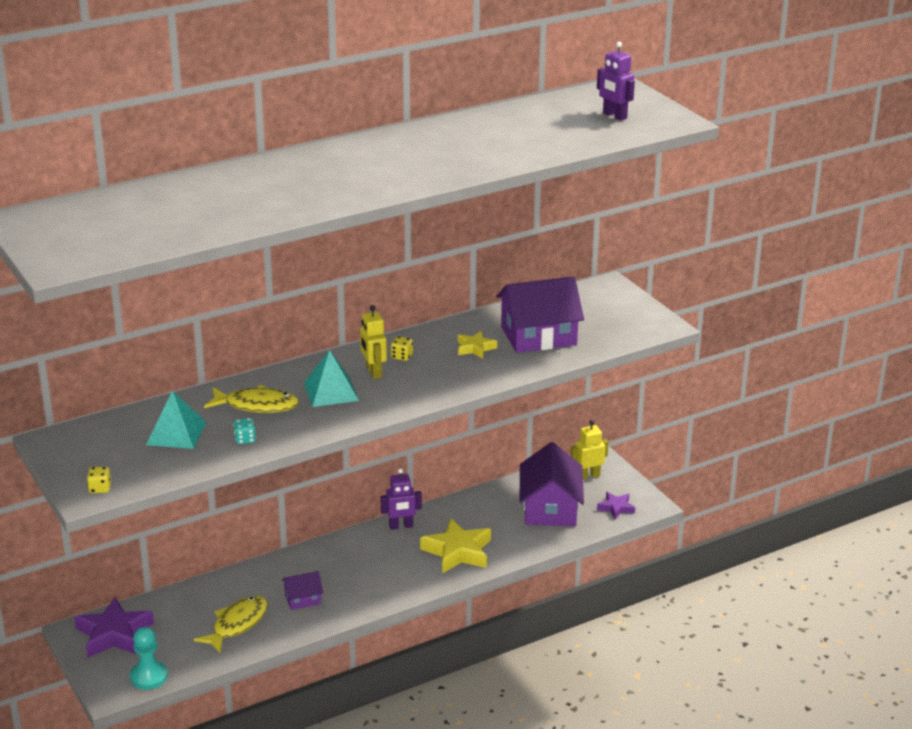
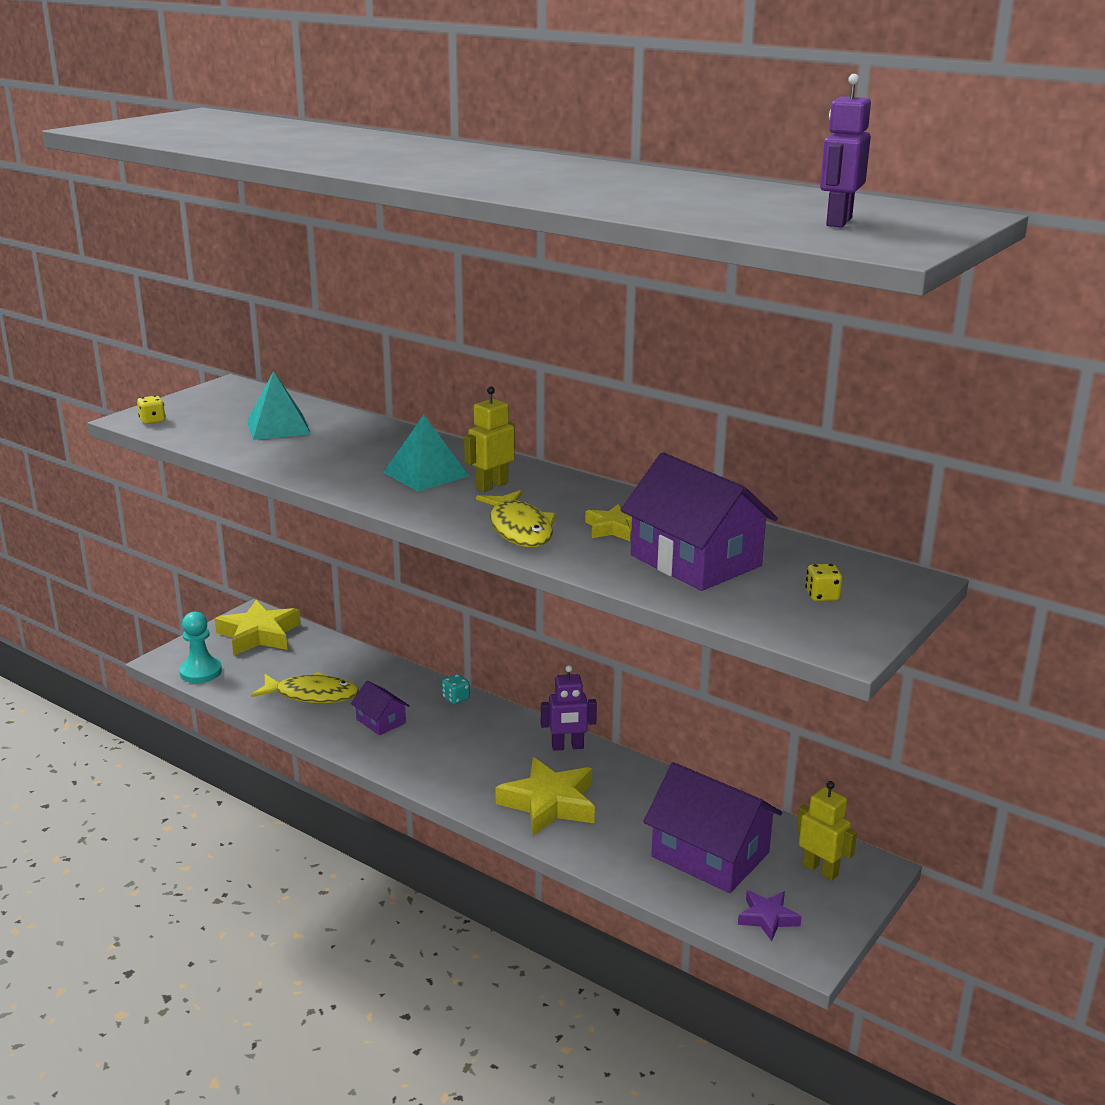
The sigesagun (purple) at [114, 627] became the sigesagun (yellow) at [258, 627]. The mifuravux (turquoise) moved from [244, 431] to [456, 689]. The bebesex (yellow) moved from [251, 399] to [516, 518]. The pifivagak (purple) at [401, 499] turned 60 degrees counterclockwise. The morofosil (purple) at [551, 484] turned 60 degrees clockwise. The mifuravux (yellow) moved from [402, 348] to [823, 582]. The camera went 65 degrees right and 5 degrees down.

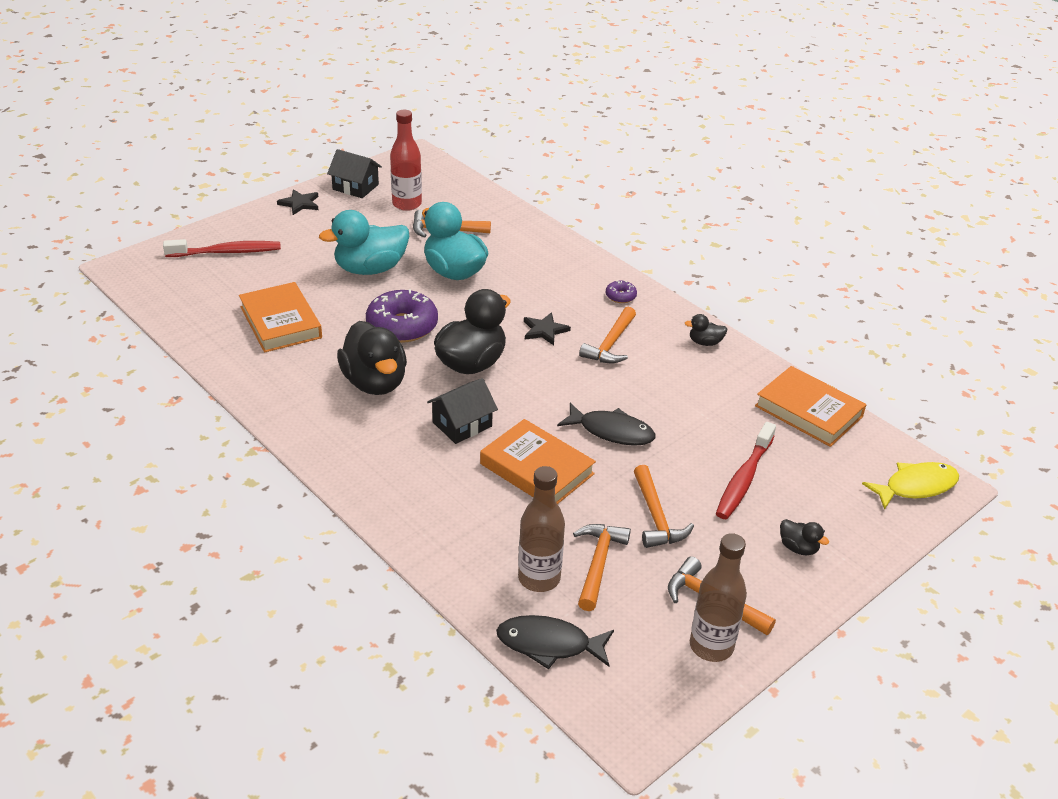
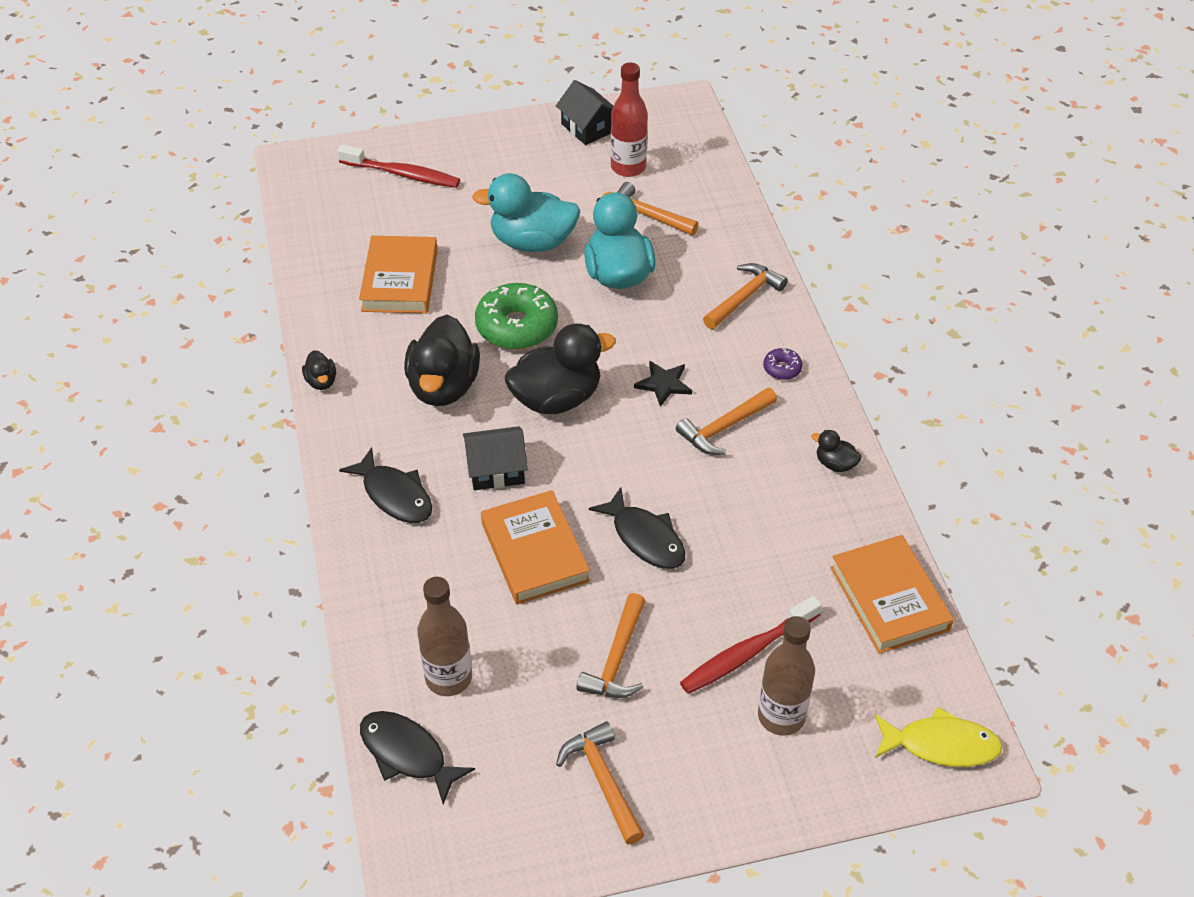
The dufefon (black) moved from [804, 537] to [319, 370]. The bebesex (black) at [385, 485] appeared. The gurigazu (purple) at [402, 316] became the gurigazu (green) at [516, 316]. The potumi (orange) moved from [602, 567] to [745, 296]. The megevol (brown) moved from [718, 597] to [786, 676]. The sigesagun (black) at [297, 202] disappeared. The camera went 30 degrees right and 10 degrees up.

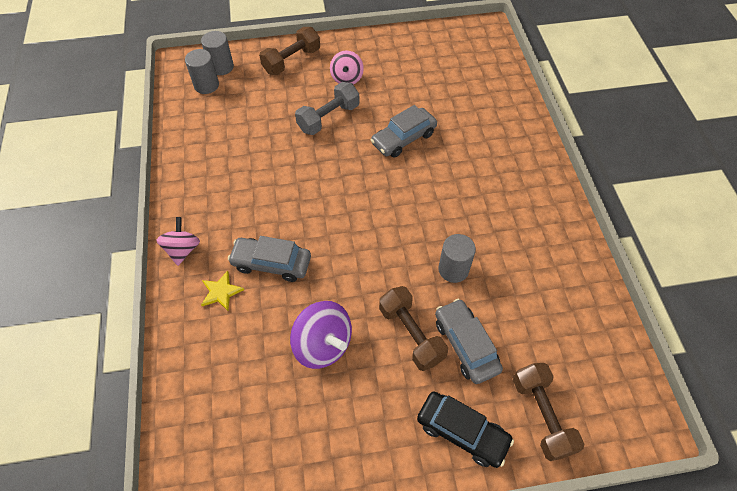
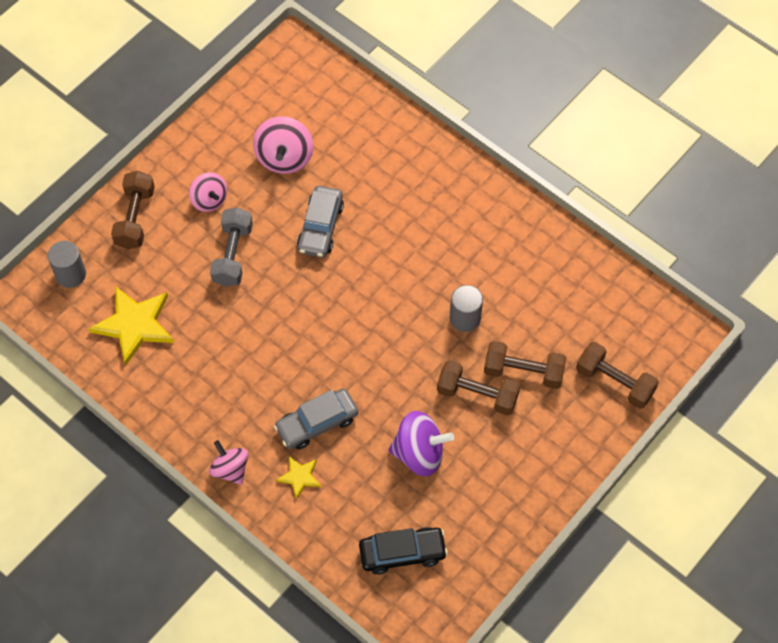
The sigesagun (yellow) at [131, 326] appeared. The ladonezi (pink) at [283, 145] appeared. The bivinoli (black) moved from [465, 430] to [403, 551]. The bivinoli (grey) at [469, 341] was replaced by the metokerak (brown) at [525, 365]. The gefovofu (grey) at [202, 71] disappeared. The camera went 40 degrees left and 5 degrees up.

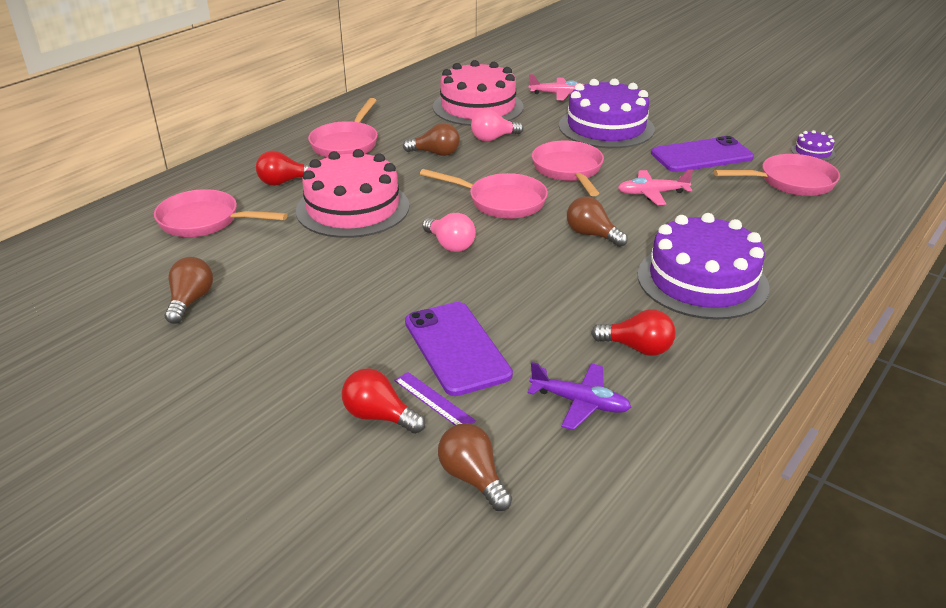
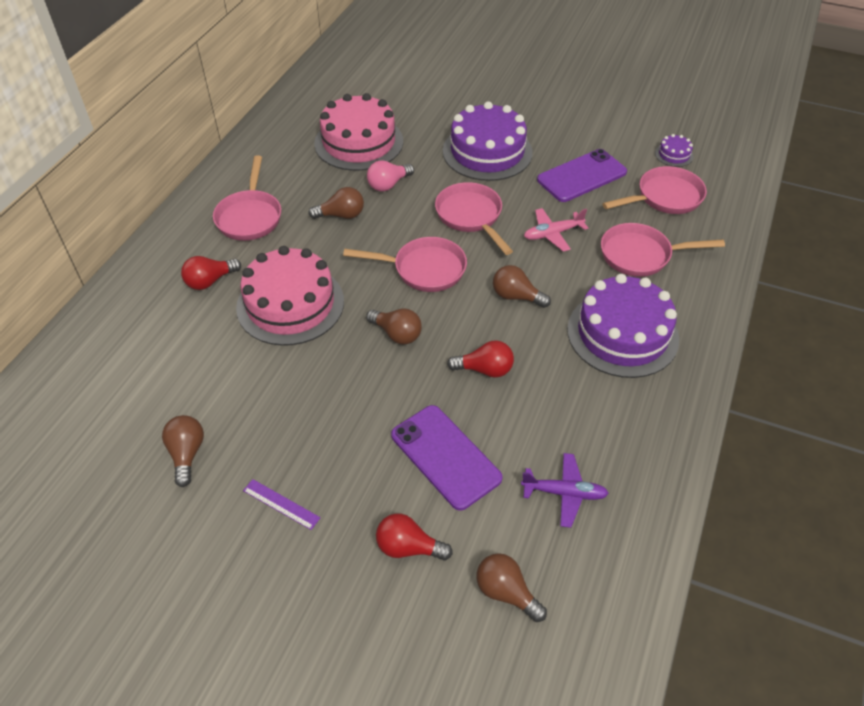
The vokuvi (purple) moved from [435, 398] to [282, 504]. The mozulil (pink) at [449, 232] became the mozulil (brown) at [394, 326]. The mozulil (red) moved from [633, 332] to [480, 359]. The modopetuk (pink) moved from [220, 213] to [663, 250]. The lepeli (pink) at [557, 87] disappeared. The camera went 15 degrees left and 15 degrees up.

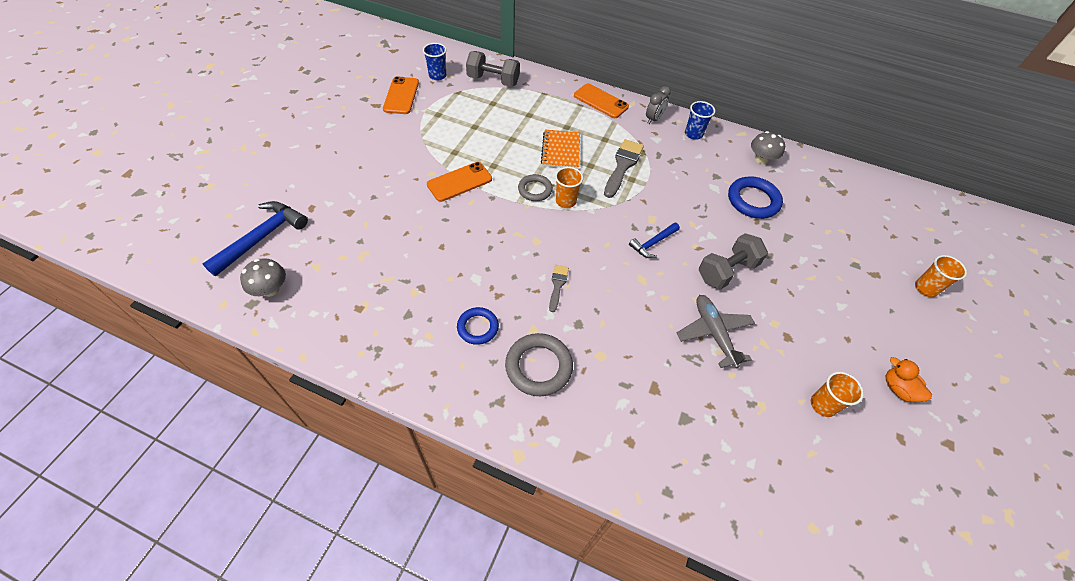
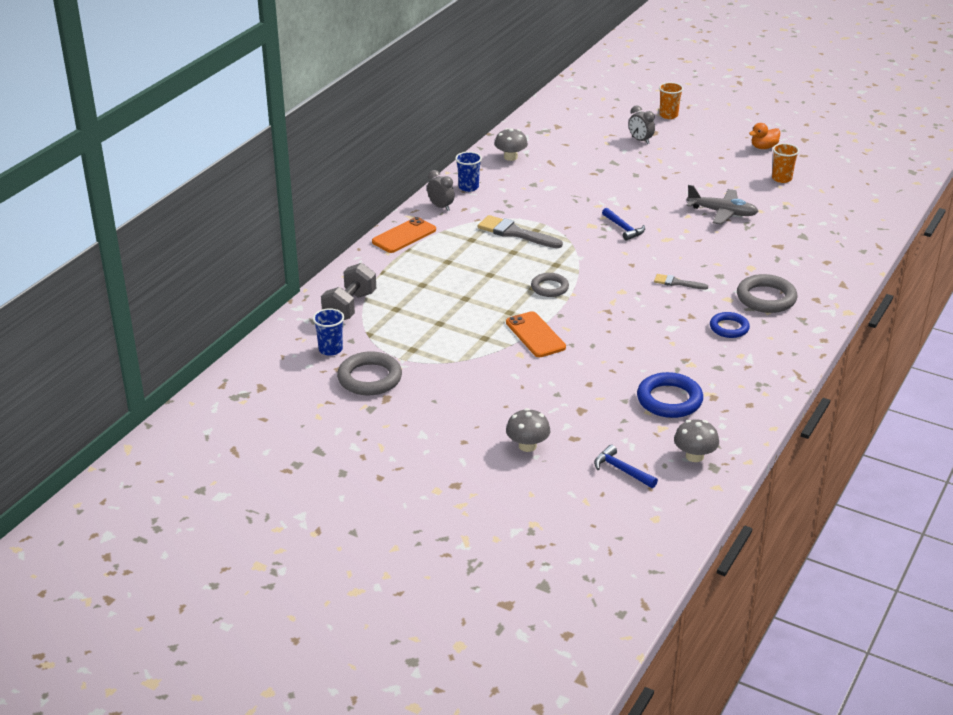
The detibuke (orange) at [401, 95] was replaced by the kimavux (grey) at [369, 373]. The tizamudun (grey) at [528, 430] appeared. The potumi (blue) at [255, 238] changed to 0.58 times the size. The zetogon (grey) at [642, 125] appeared. The kimavux (blue) moved from [755, 197] to [670, 395]. The lepeli (grey) at [716, 331] turned 150 degrees counterclockwise. The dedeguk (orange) at [560, 149] disappeared. The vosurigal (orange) at [569, 187] disappeared. The metokerak (grey) at [733, 261] disappeared. The camera went 80 degrees left and 20 degrees down.

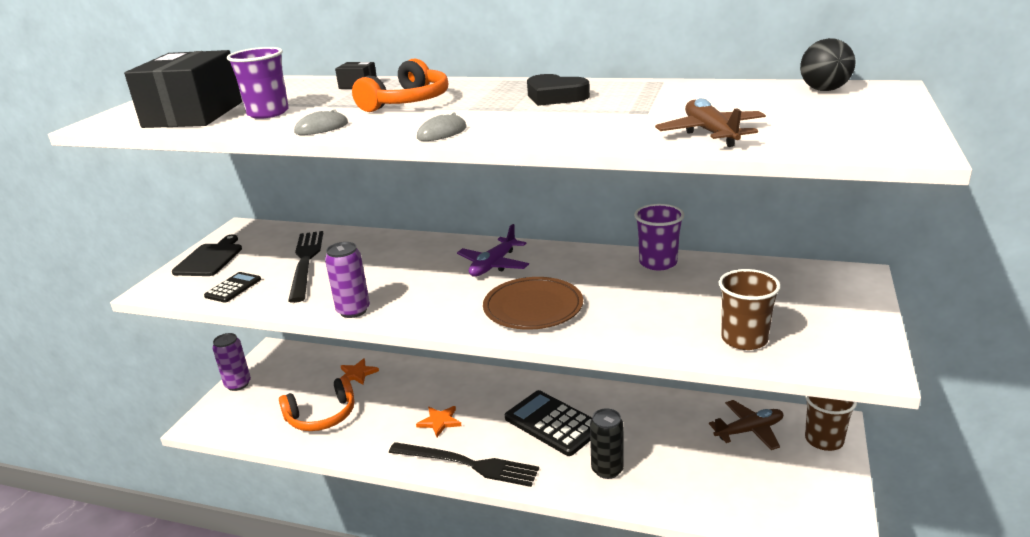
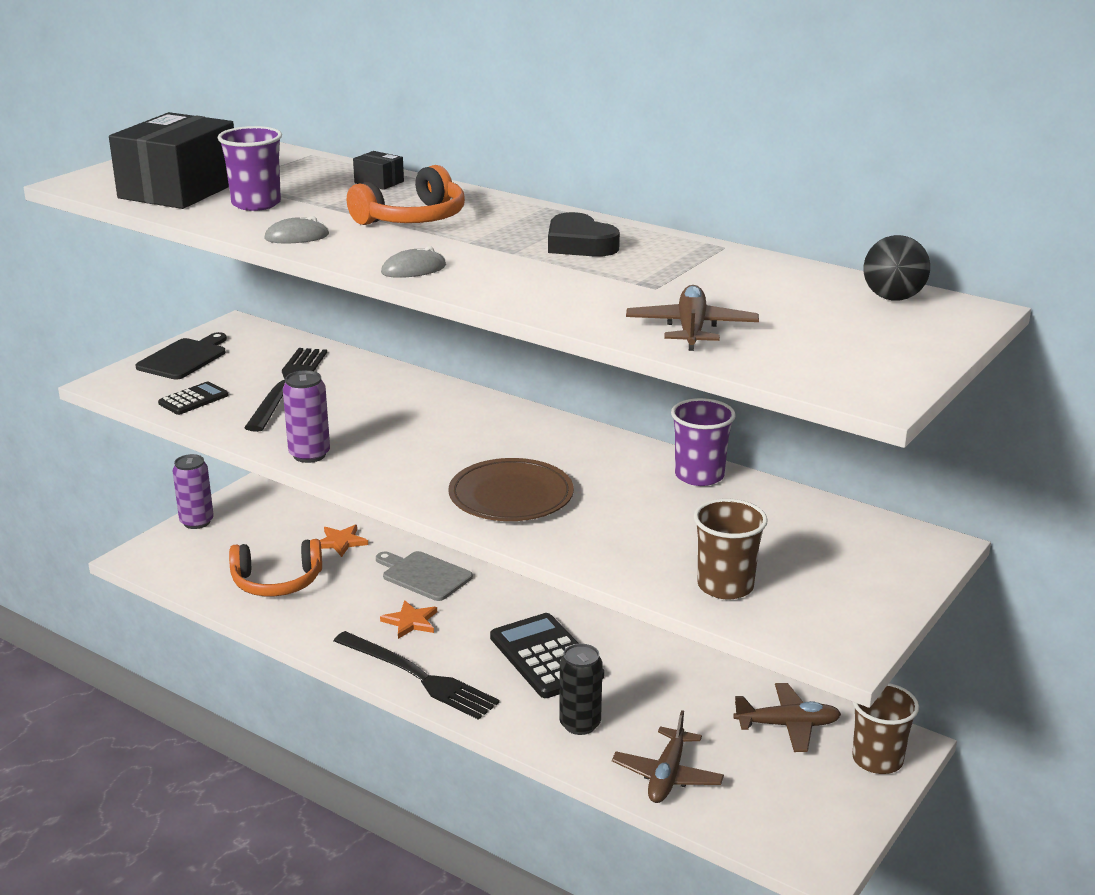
The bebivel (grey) at [424, 576] appeared. The lepeli (brown) at [668, 756] appeared. The lepeli (purple) at [493, 250] disappeared. The camera went 15 degrees right and 0 degrees up.

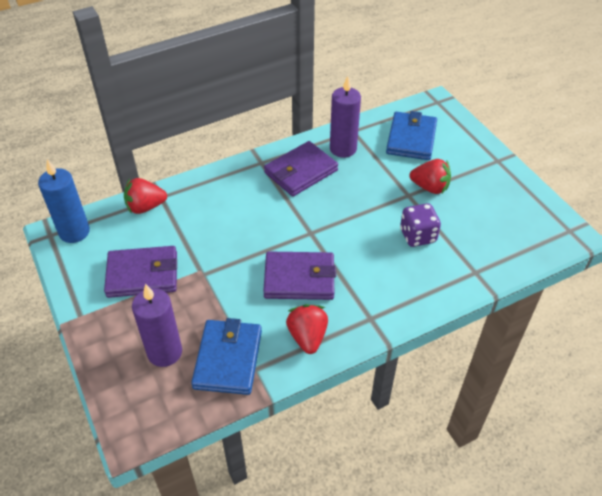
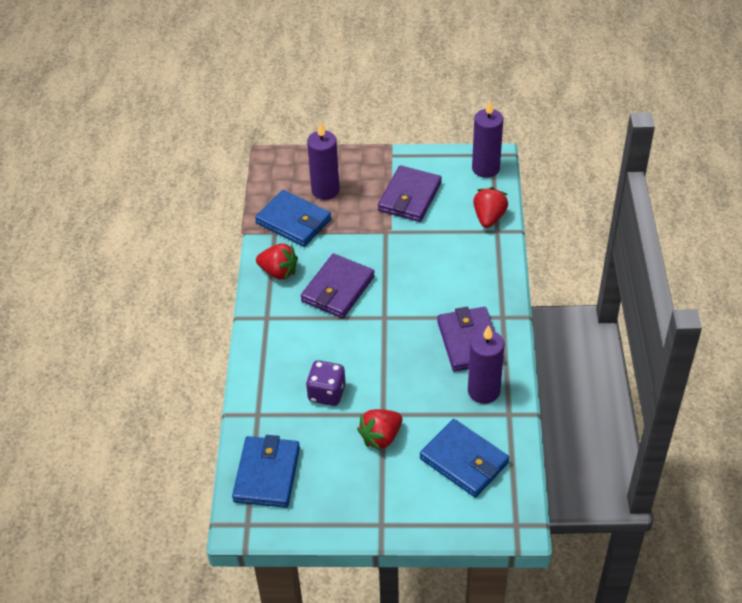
The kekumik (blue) at [266, 471] appeared. The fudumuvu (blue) at [64, 201] became the fudumuvu (purple) at [487, 139]. The camera went 120 degrees right and 0 degrees up.

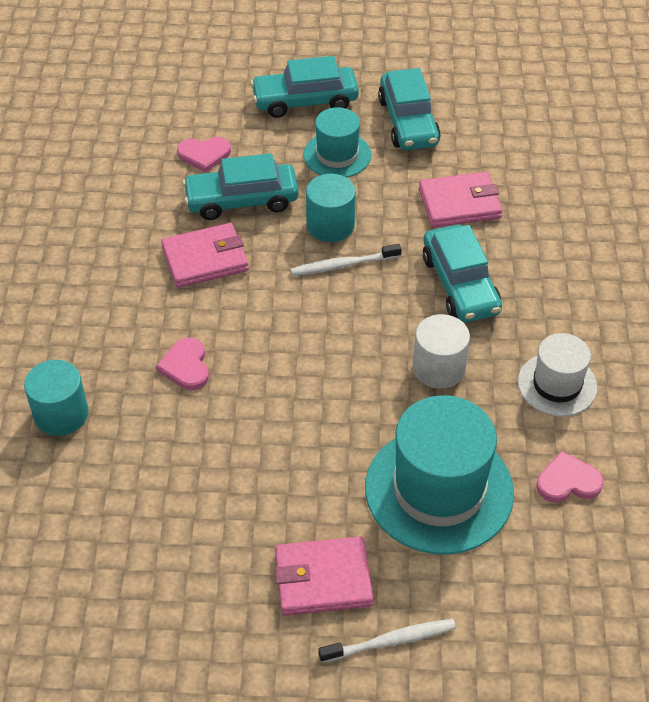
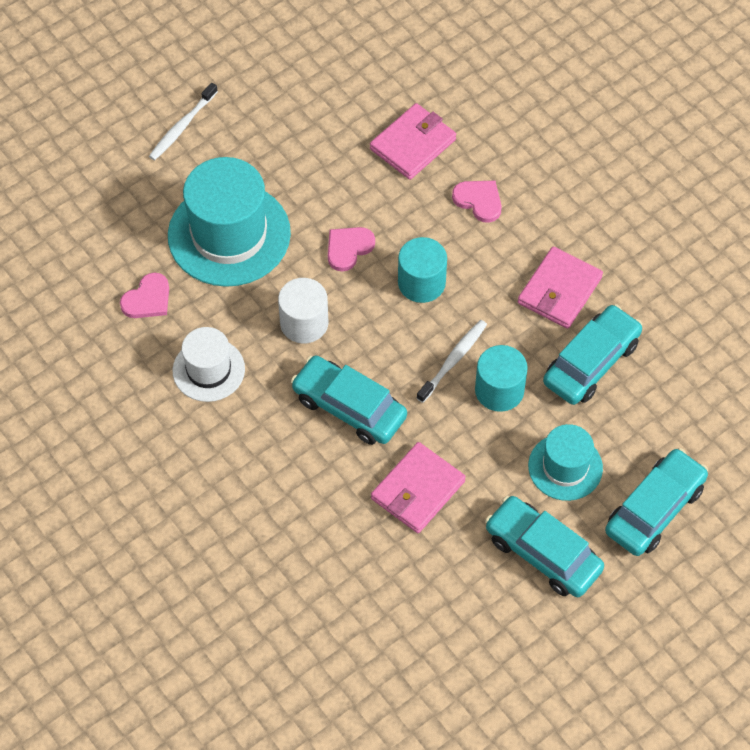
The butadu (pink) moved from [204, 155] to [351, 249]. The kekumik (pink) moved from [324, 576] to [413, 141]. The gefovofu (turquoise) moved from [56, 398] to [422, 270]. The camera went 140 degrees right and 10 degrees up.

